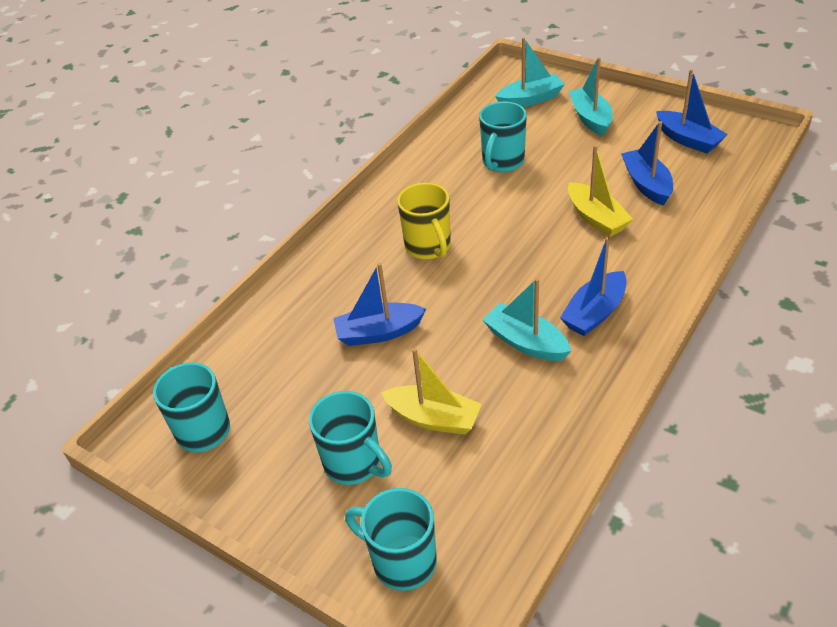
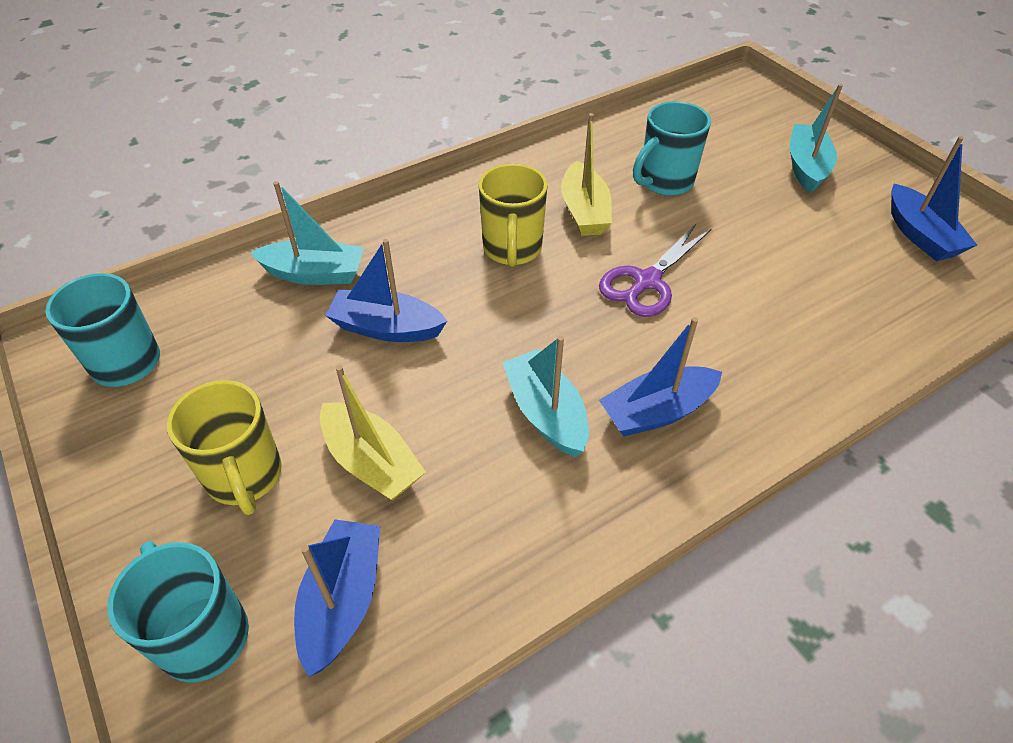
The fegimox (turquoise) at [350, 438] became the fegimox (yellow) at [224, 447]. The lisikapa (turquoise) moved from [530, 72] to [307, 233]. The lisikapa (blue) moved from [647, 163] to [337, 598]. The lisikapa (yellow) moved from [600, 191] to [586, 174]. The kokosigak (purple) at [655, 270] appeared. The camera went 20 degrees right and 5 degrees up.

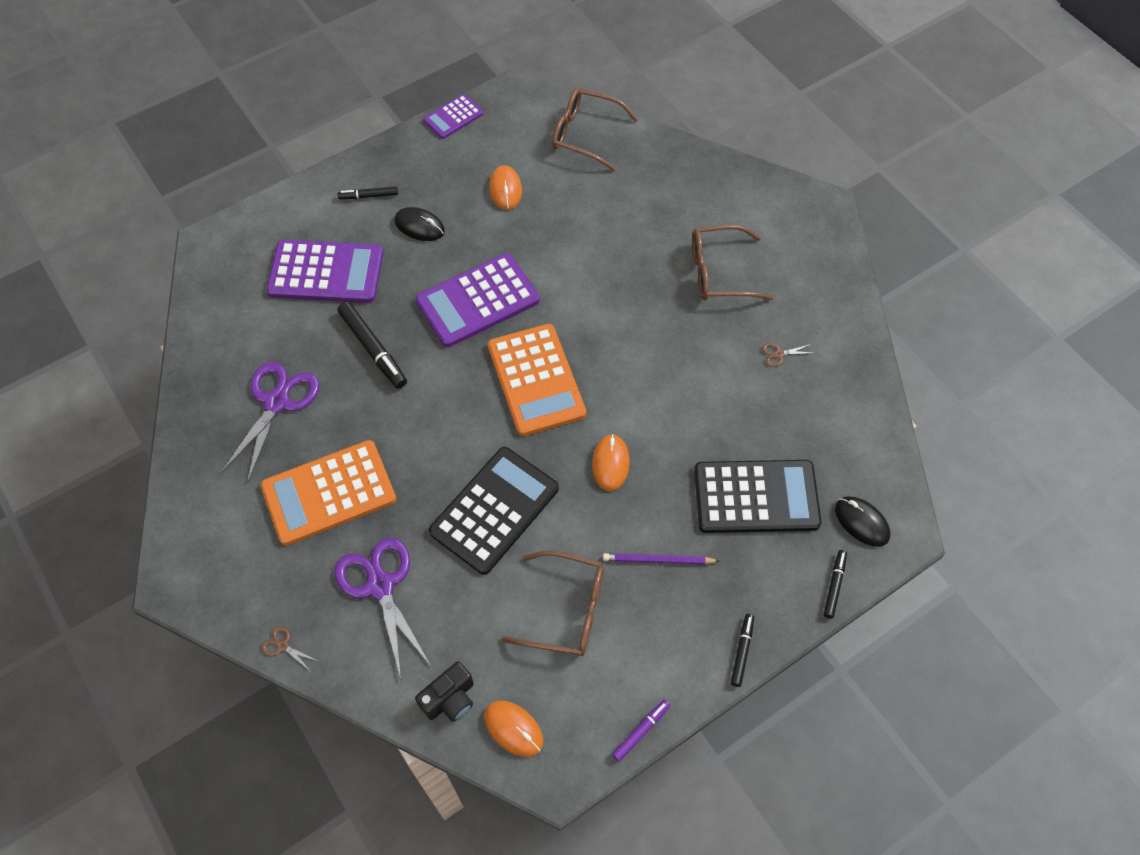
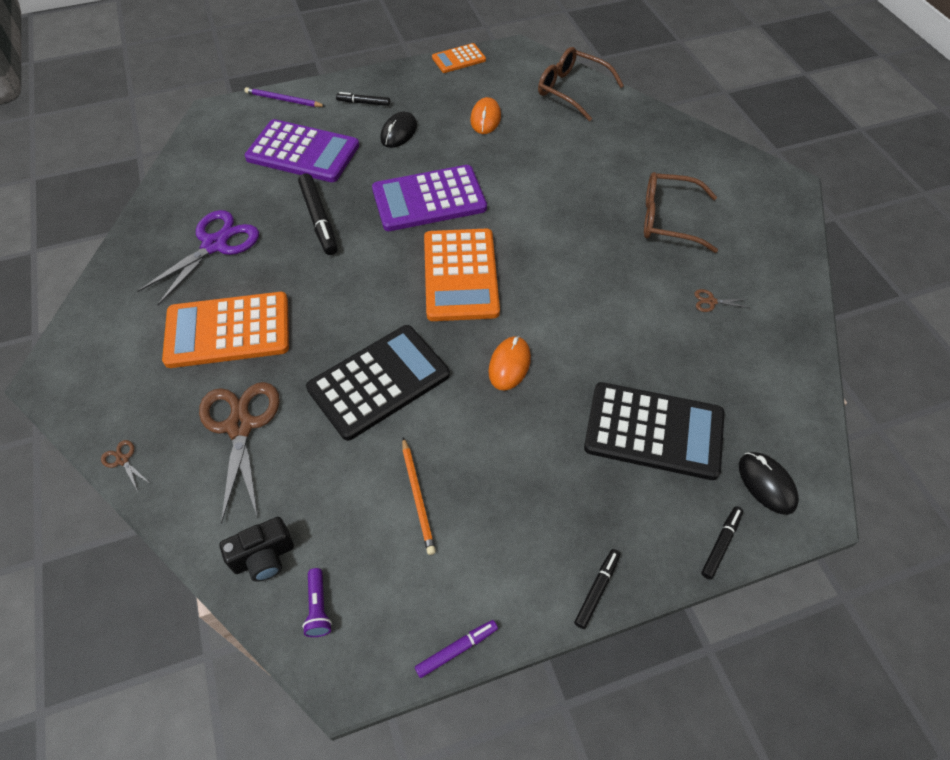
The kokosigak (purple) at [383, 608] became the kokosigak (brown) at [239, 452]. The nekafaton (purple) moved from [661, 558] to [284, 97]. The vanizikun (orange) at [513, 729] was replaced by the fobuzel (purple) at [317, 602]. The vanizikun (black) at [419, 224] turned 75 degrees clockwise. The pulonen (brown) at [552, 603] was replaced by the nekafaton (orange) at [419, 496]. The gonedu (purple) at [453, 116] became the gonedu (orange) at [459, 58]. The camera went 15 degrees right and 5 degrees down.

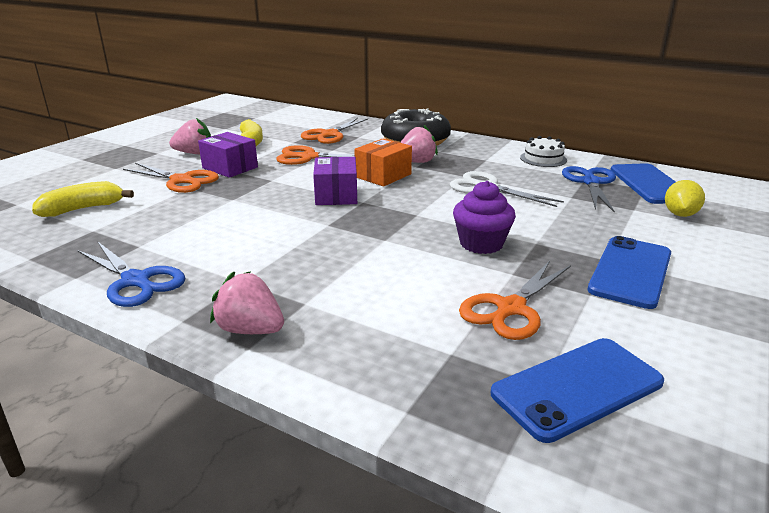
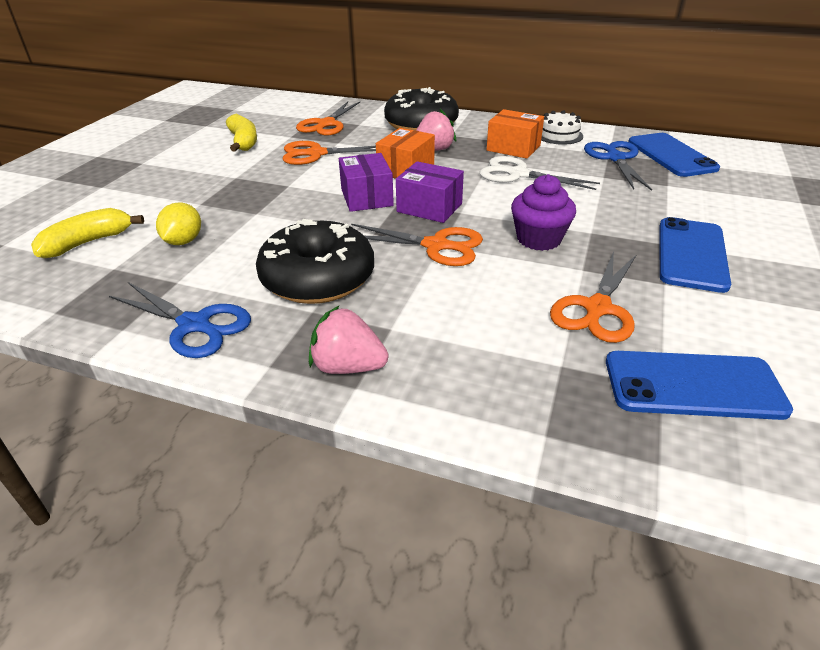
The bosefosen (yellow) moved from [685, 198] to [178, 224]. The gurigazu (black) at [315, 261] appeared. The kokosigak (orange) moved from [171, 178] to [417, 245]. The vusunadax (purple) moved from [228, 155] to [430, 192]. The vusunadax (orange) at [515, 134] appeared. The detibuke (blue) at [577, 390] turned 45 degrees clockwise. The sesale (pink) at [190, 136] disappeared. The camera went 10 degrees left and 10 degrees up.

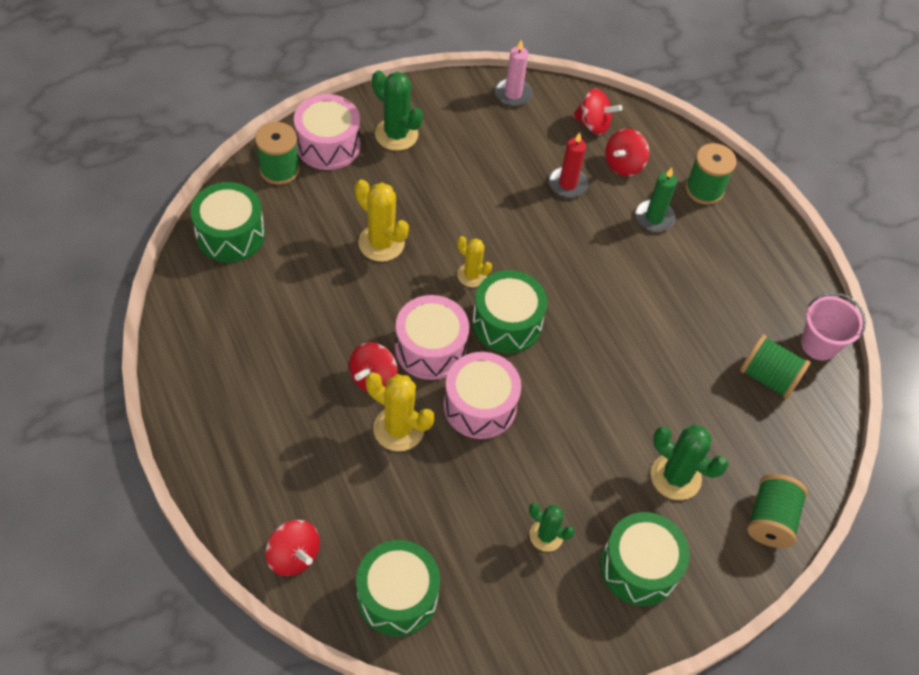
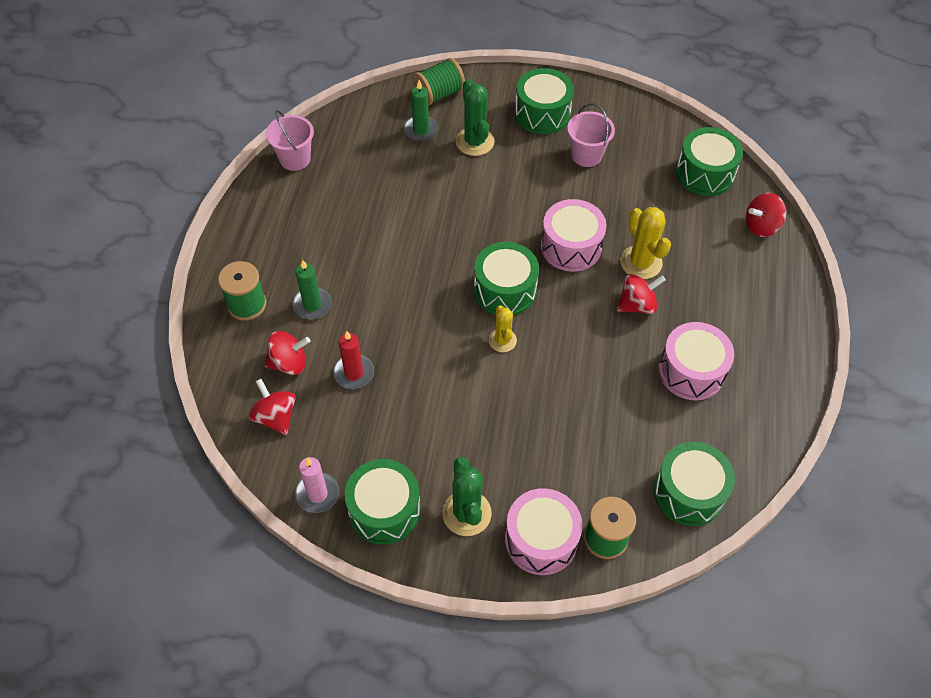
The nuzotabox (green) at [382, 501] appeared. The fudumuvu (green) at [421, 111] appeared. The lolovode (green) at [552, 527] was replaced by the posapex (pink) at [591, 135]. The nuzotabox (pink) moved from [432, 337] to [696, 361]. The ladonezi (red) at [292, 548] turned 105 degrees counterclockwise. The lolovode (yellow) at [382, 221] disappeared. The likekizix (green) at [775, 366] disappeared. The camera went 140 degrees left and 0 degrees up.

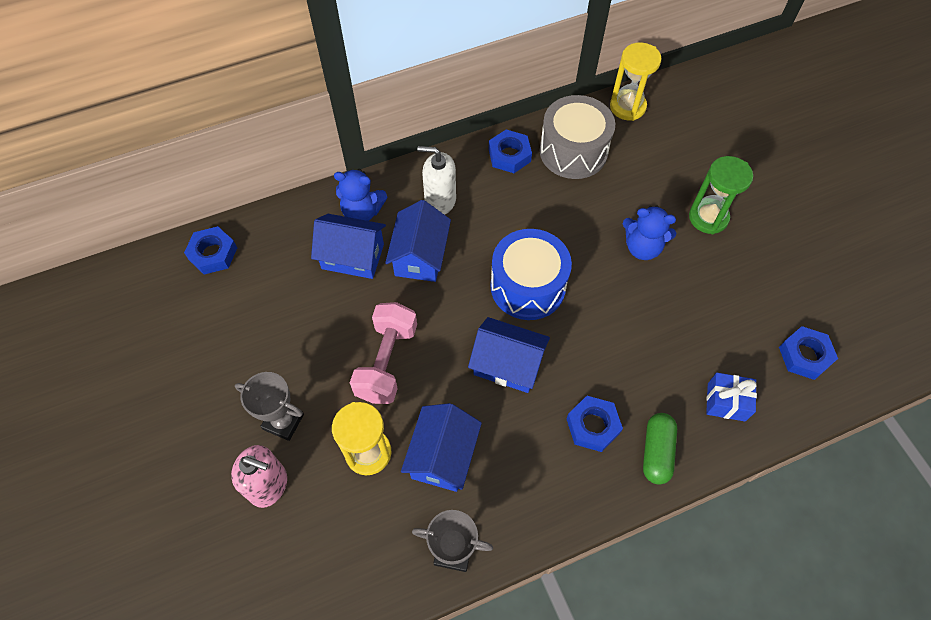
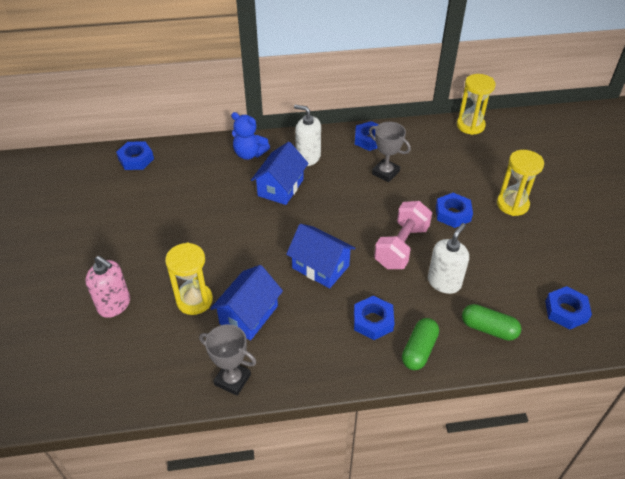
The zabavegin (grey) moved from [269, 406] to [390, 152]. The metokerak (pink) moved from [383, 353] to [403, 235]. The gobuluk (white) at [448, 258] appeared. The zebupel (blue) at [650, 232] was replaced by the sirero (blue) at [454, 210]. The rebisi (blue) at [731, 397] was replaced by the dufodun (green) at [491, 322]. The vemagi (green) at [721, 195] became the vemagi (yellow) at [520, 183]. The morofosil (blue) at [348, 246] disappeared. The nuzotabox (blue) at [531, 274] disappeared. The nuzotabox (grey) at [577, 137] disappeared. The camera went 15 degrees right and 15 degrees down.

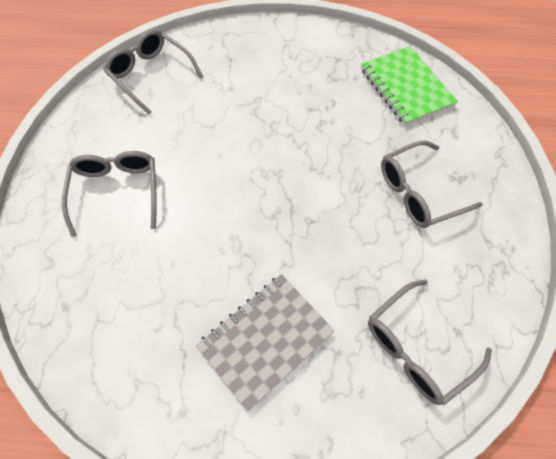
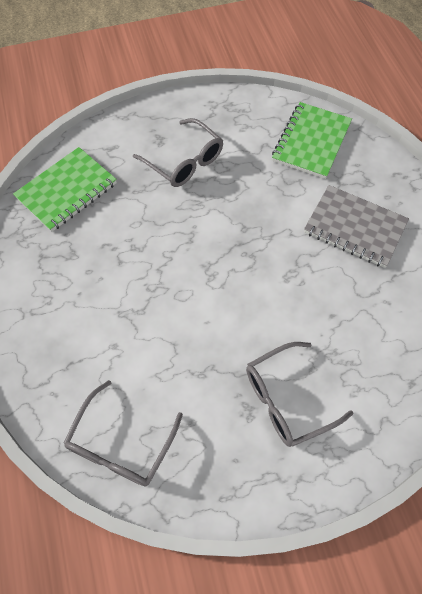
The pulonen (grey) at [430, 342] was replaced by the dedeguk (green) at [312, 140]. The camera went 110 degrees left and 0 degrees up.

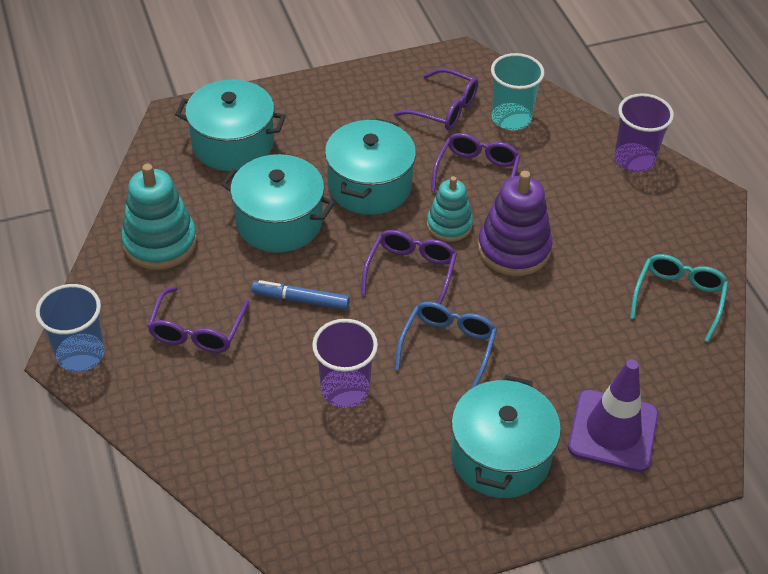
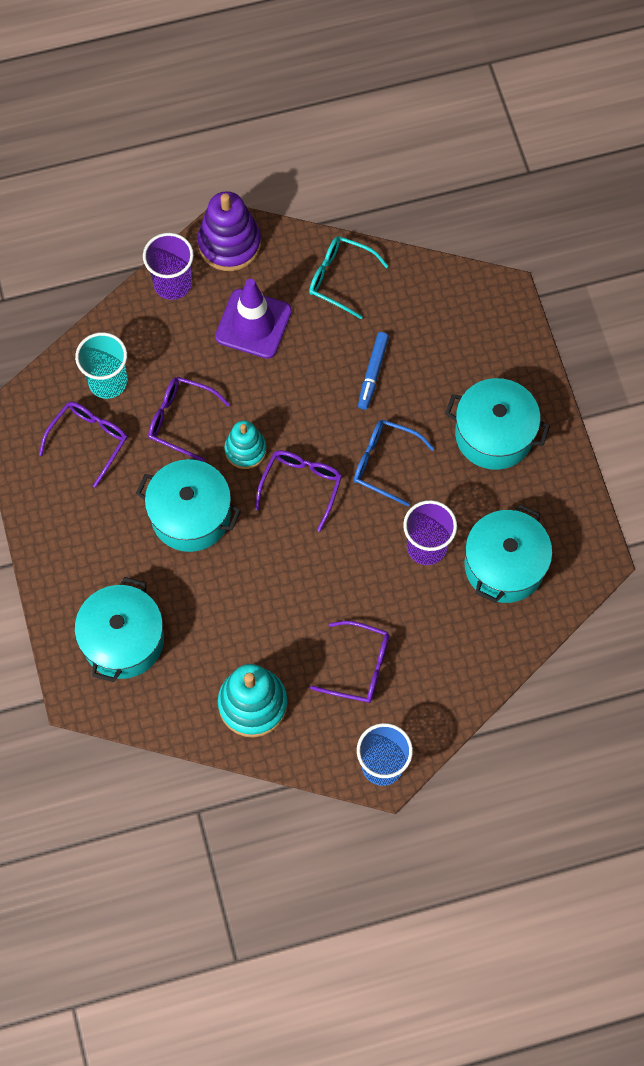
The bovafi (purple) moved from [515, 223] to [229, 231]. The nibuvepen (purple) moved from [613, 415] to [253, 319]. The pulonen (purple) at [409, 267] turned 90 degrees clockwise. The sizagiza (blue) moved from [300, 295] to [373, 371]. The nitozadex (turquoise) moved from [278, 203] to [508, 553]. The camera went 85 degrees left and 20 degrees up.

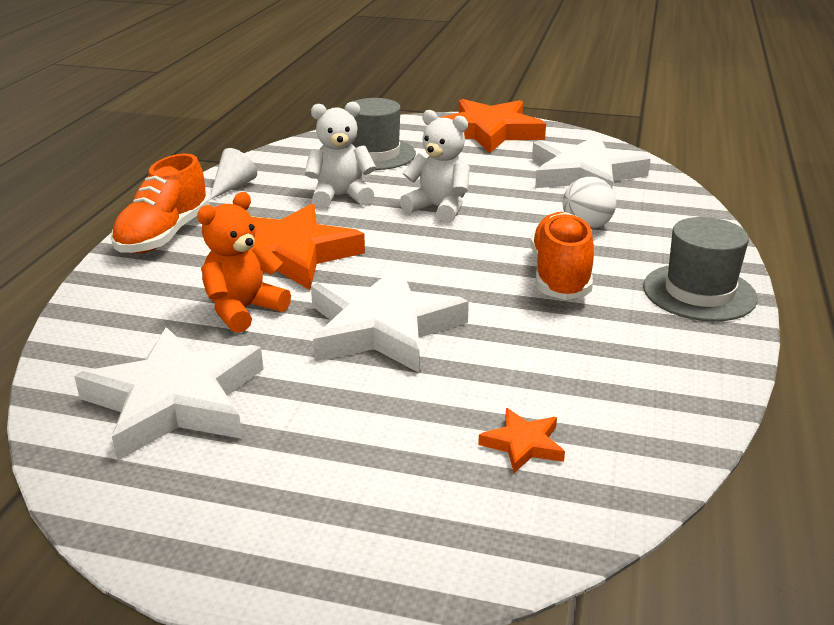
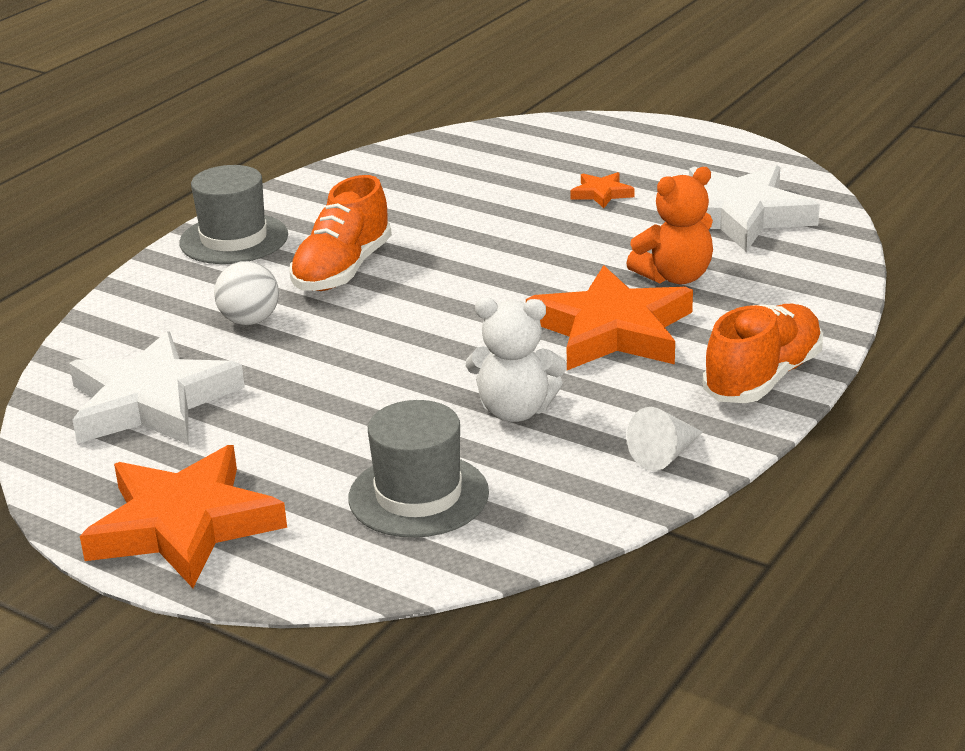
The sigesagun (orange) moved from [521, 440] to [602, 190]. The sigesagun (white) at [390, 319] disappeared. The zebupel (white) at [435, 166] disappeared. The camera went 160 degrees left and 0 degrees up.

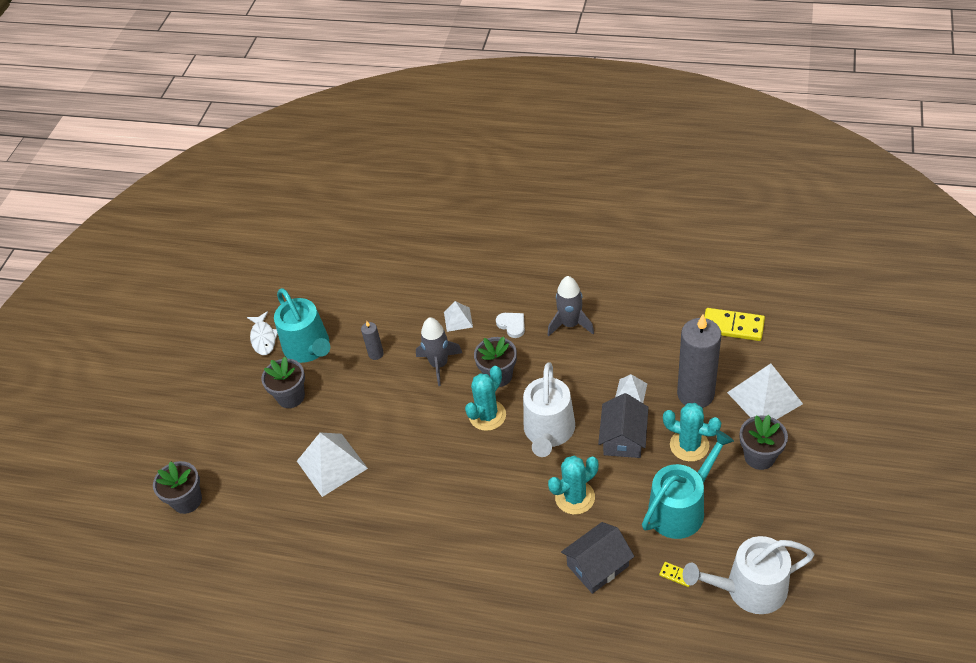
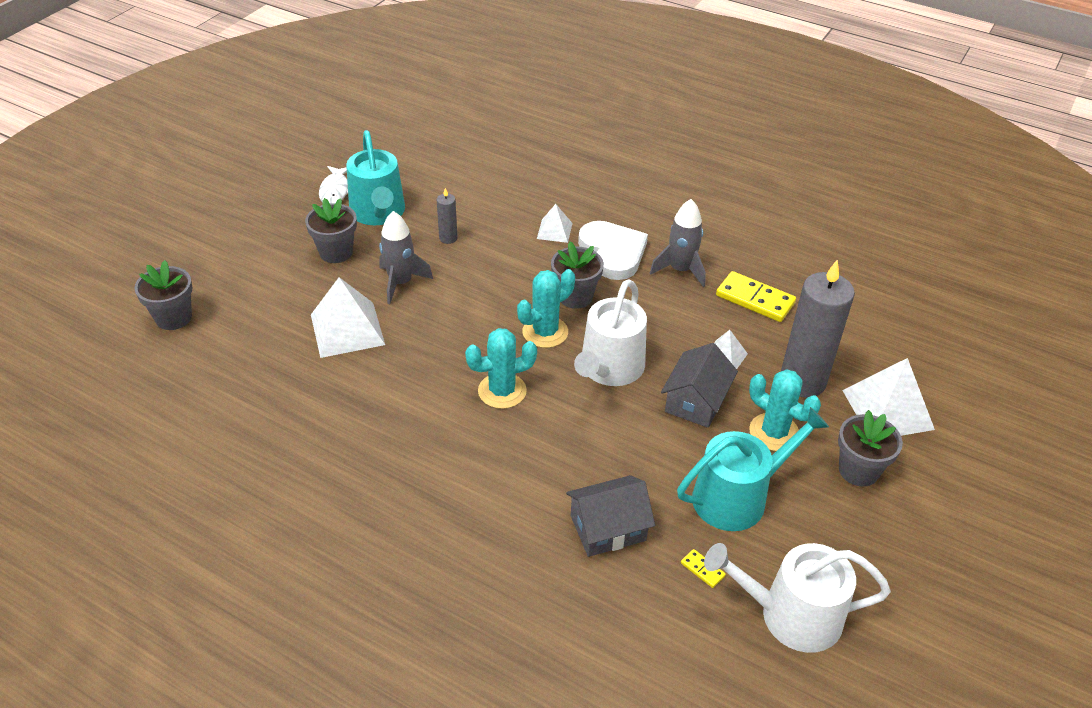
The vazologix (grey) moved from [439, 351] to [406, 257]. The lolovode (turquoise) moved from [573, 485] to [501, 368]. The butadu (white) at [510, 325] changed to 1.96 times the size. The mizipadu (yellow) moved from [734, 324] to [756, 296]. The camera went 10 degrees right and 5 degrees down.

